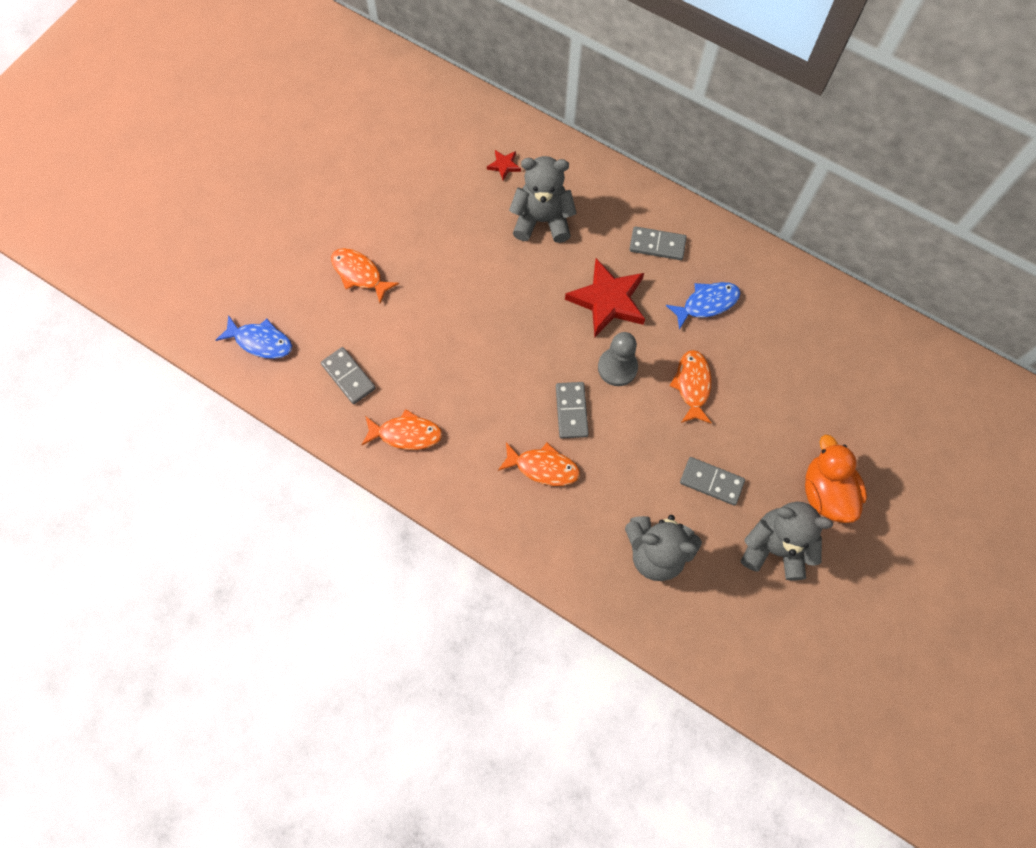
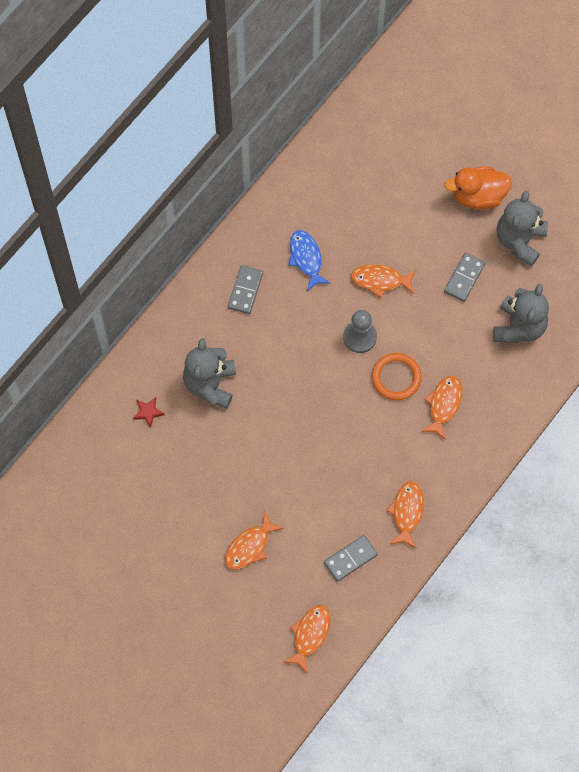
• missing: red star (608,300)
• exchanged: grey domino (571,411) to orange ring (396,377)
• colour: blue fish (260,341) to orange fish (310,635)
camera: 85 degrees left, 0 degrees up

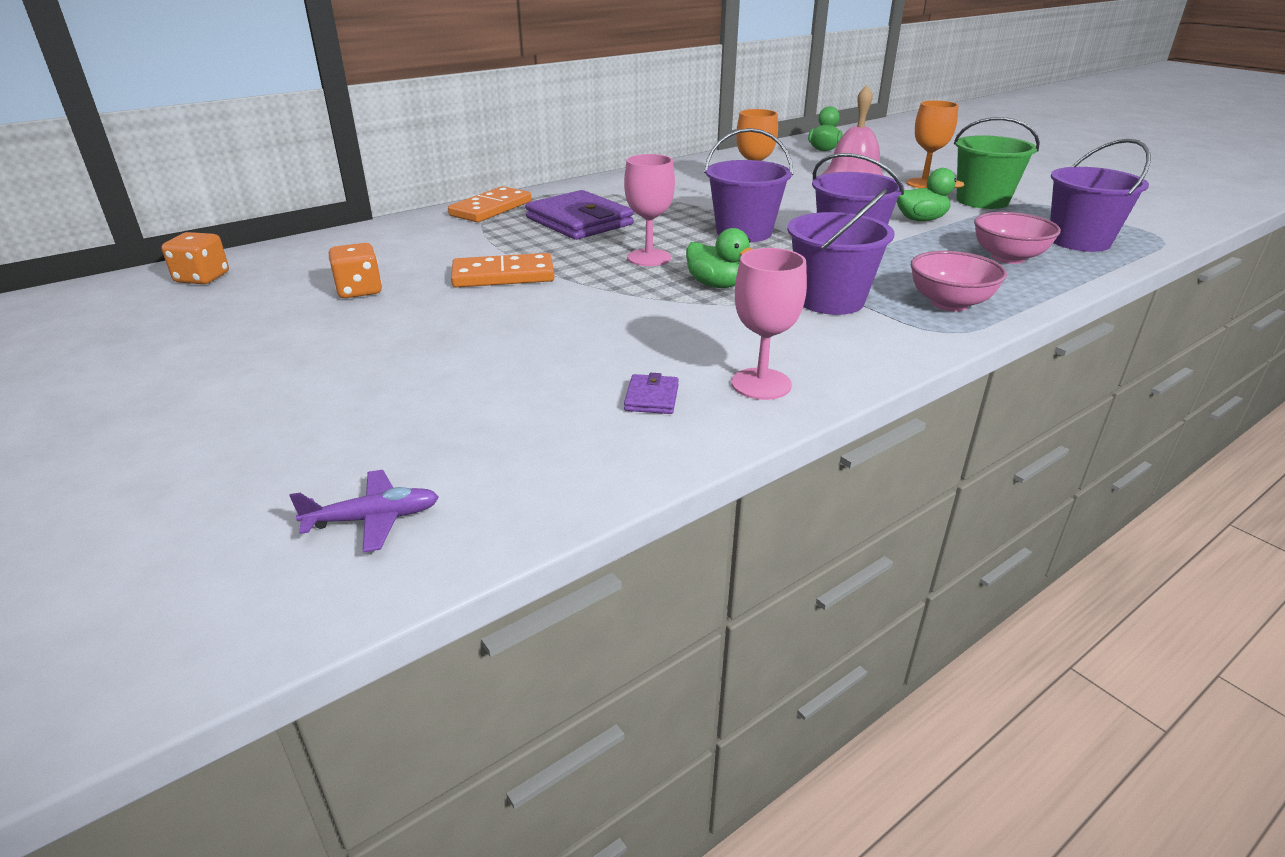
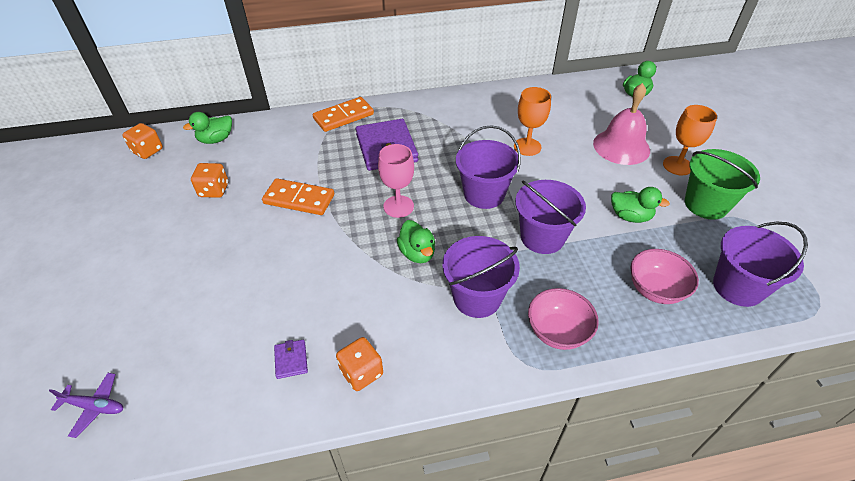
• appeared: green duck (216,139)
• exchanged: pink goblet (761,384) to orange dice (361,372)
• spun: purple wallet (651,398) = (291,360) 45 degrees counterclockwise
camera: 25 degrees right, 15 degrees up

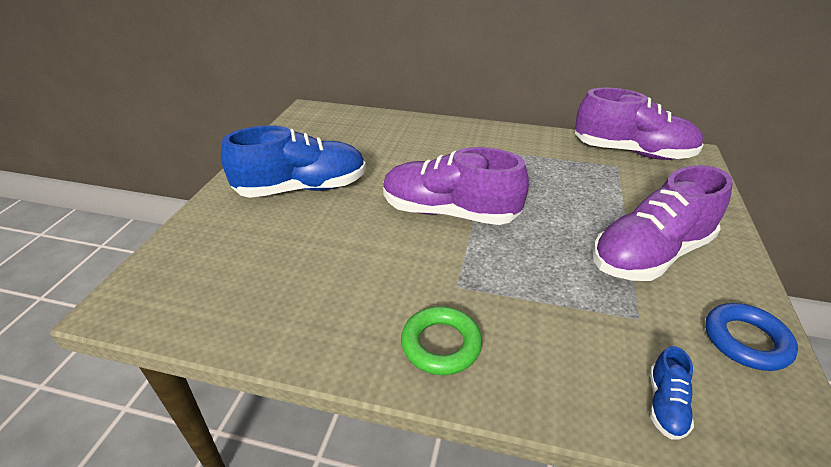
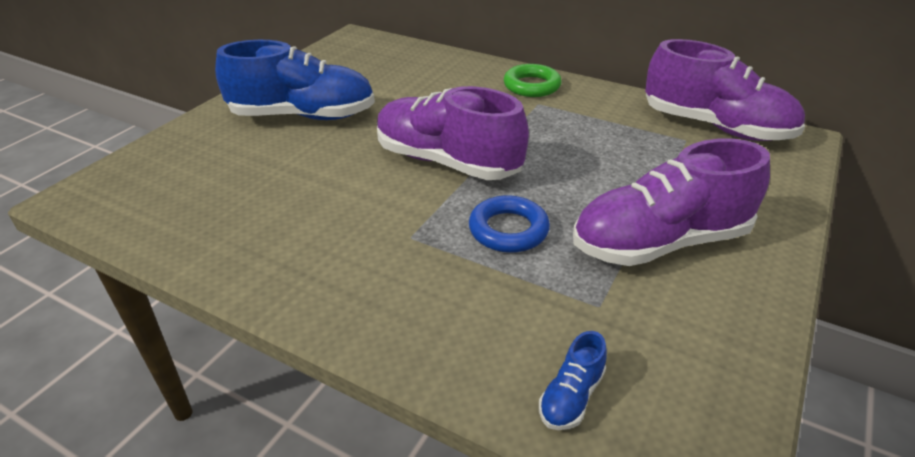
• relocated: green ring (441,344) to (532,86)
• relocated: blue ring (746,341) to (508,230)
camera: 15 degrees right, 0 degrees up

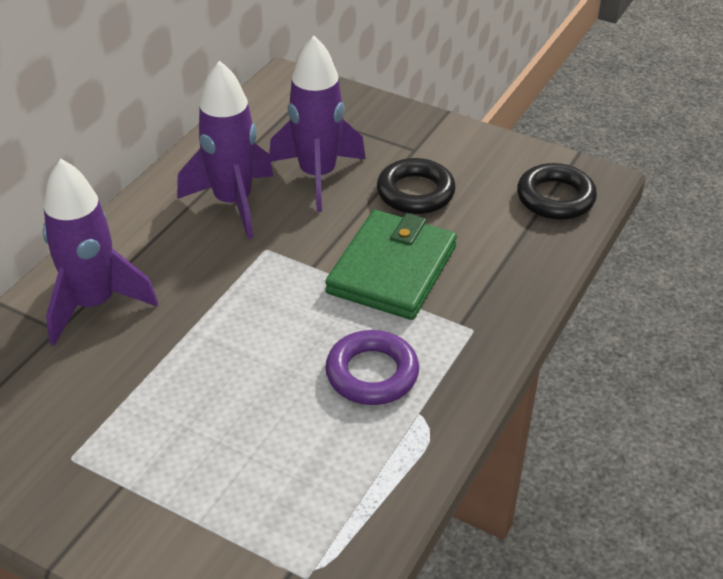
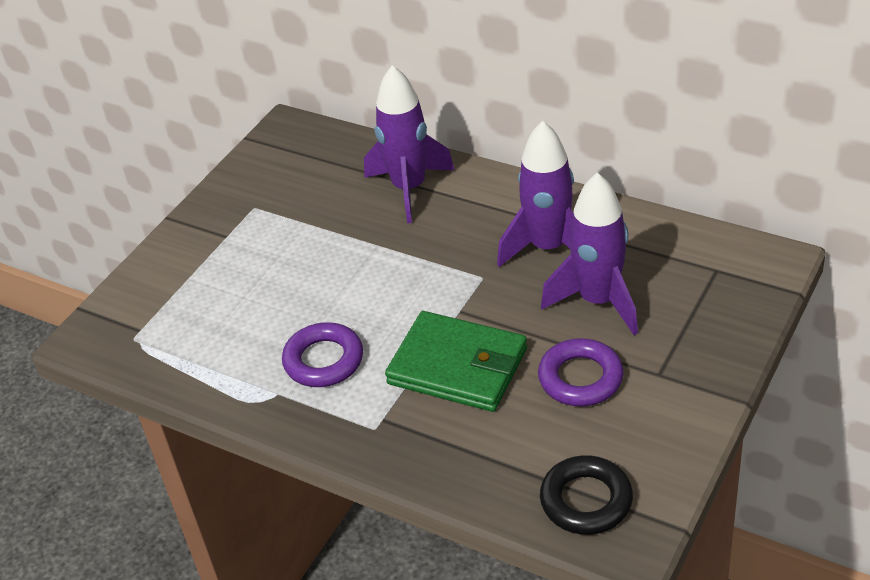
• colour: black ring (415,192) to purple ring (580,378)
camera: 95 degrees right, 0 degrees up

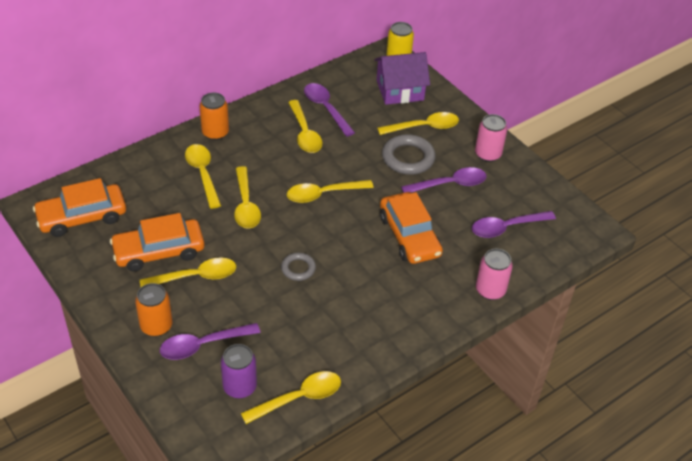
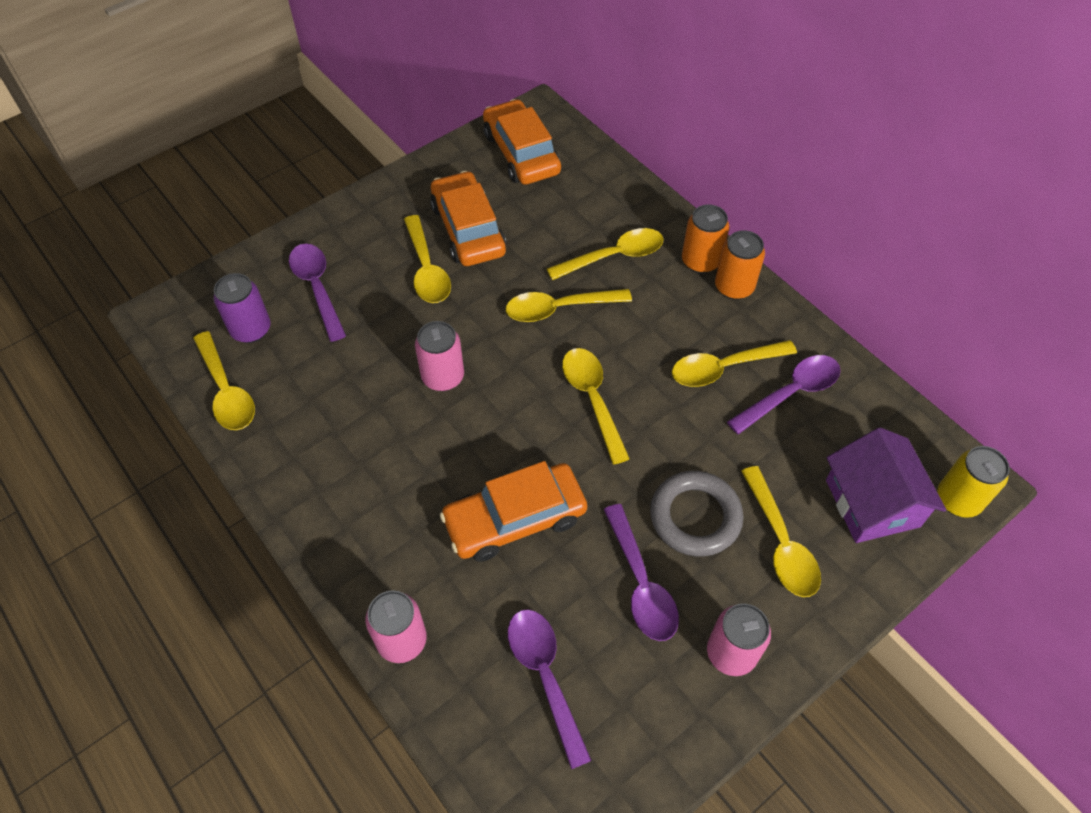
• relocated: orange can (156,326) to (734,287)
• exchanged: grey ring (298,268) to pink can (443,377)
camera: 90 degrees right, 10 degrees up

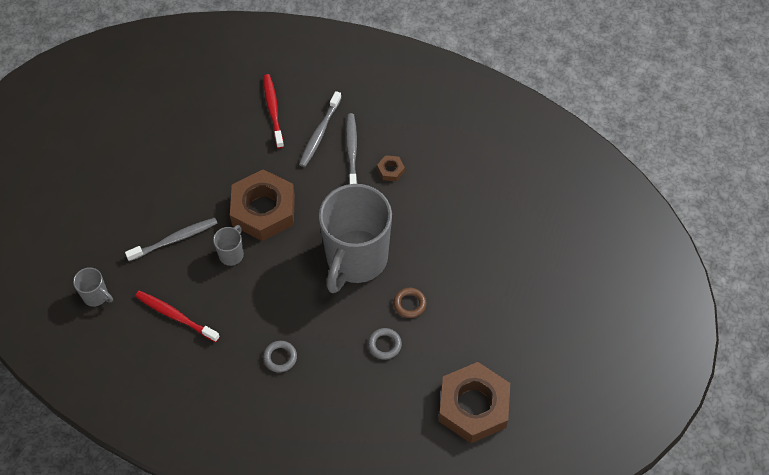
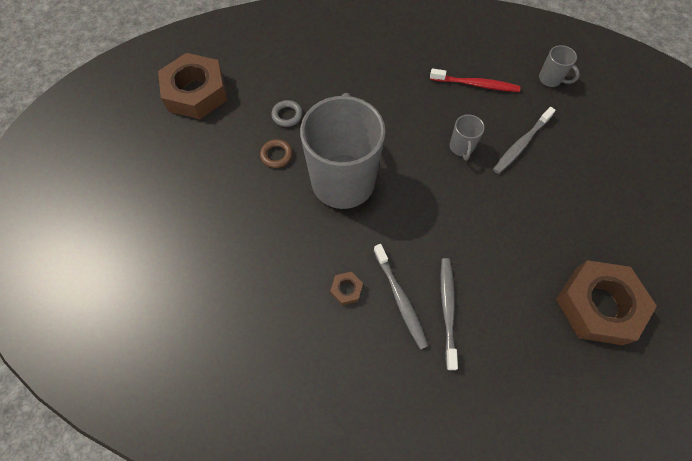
• missing: red toothbrush (273,110)
• missing: grey ring (280,357)
• relocated: brown nut (263,210) to (598,305)
• spun: grey mug (96,296) = (550,79) 150 degrees counterclockwise
camera: 160 degrees right, 5 degrees up

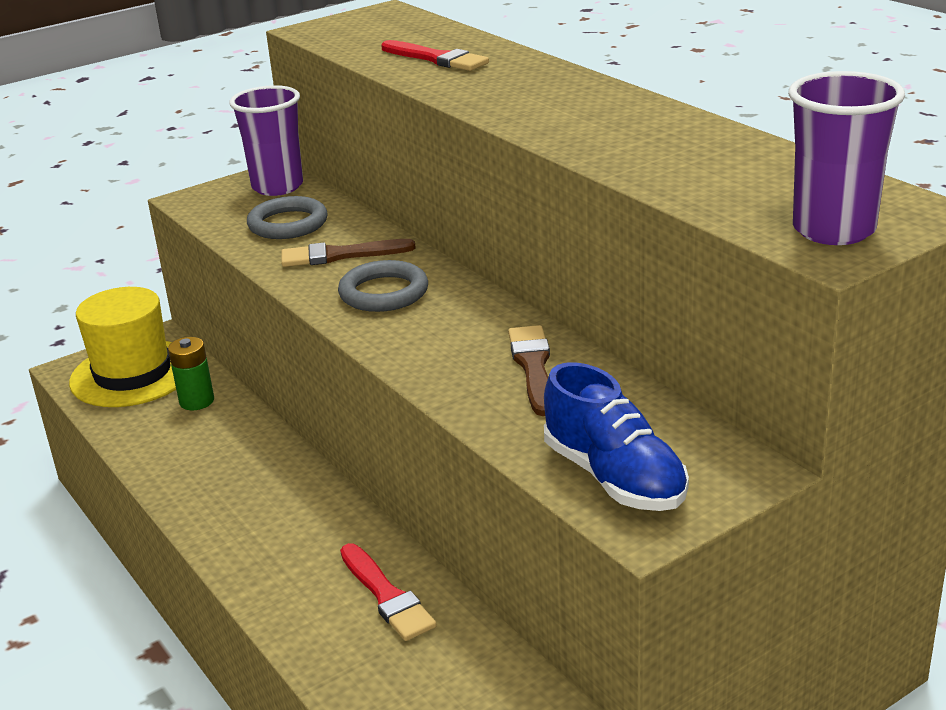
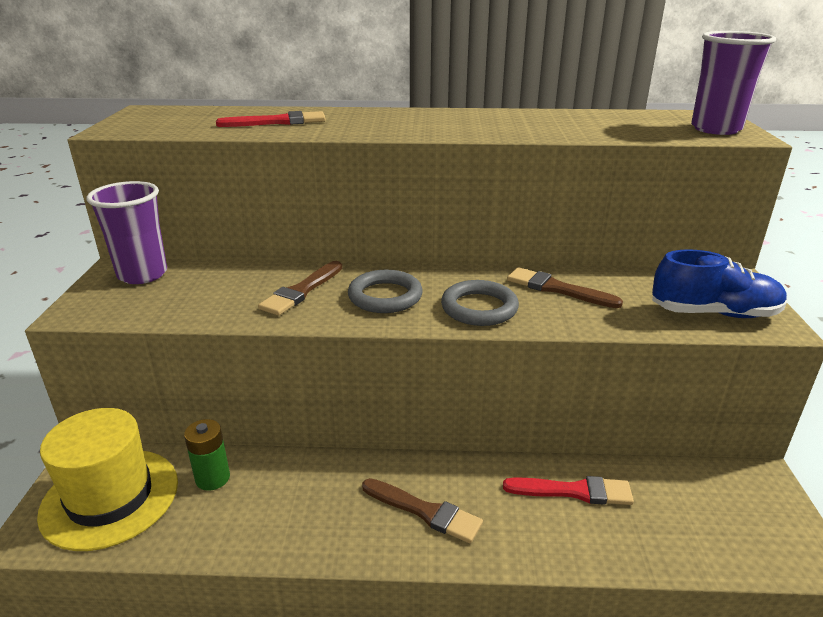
• appeared: brown brush (425,511)
• relocated: grey ring (288,224) to (479,308)
camera: 55 degrees left, 0 degrees up

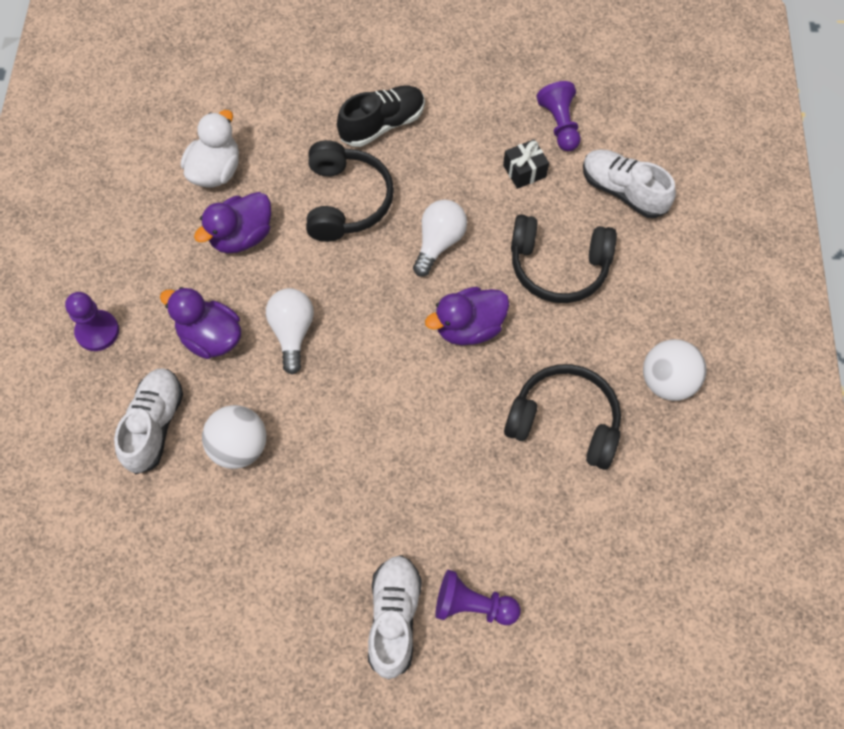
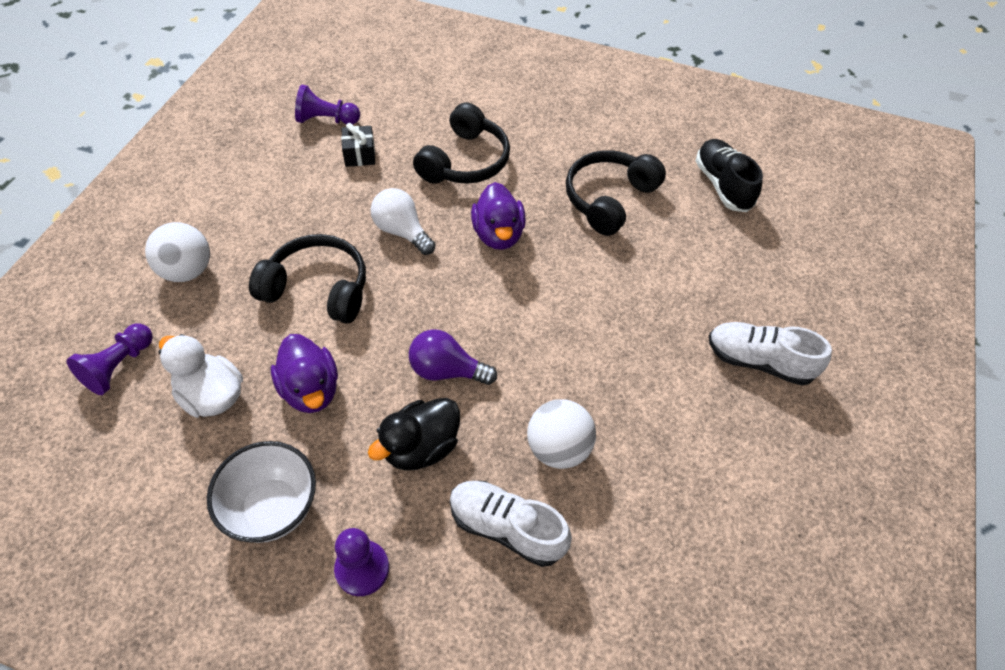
• missing: white shoe (623,191)
• appeared: white bowl (273,508)
• relocated: black shoe (382,124) to (722,185)
• relocated: purple pawn (472,605) to (119,366)
• relocated: white ball (667,381) to (187,270)
• colour: purple duck (210,337) to black duck (421,447)
• colour: white light bulb (292,332) to purple light bulb (446,370)
camera: 75 degrees left, 10 degrees down

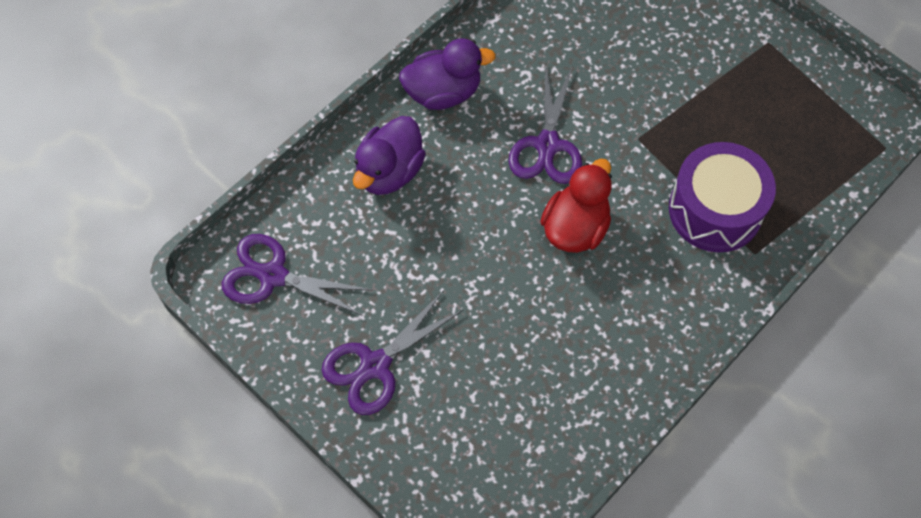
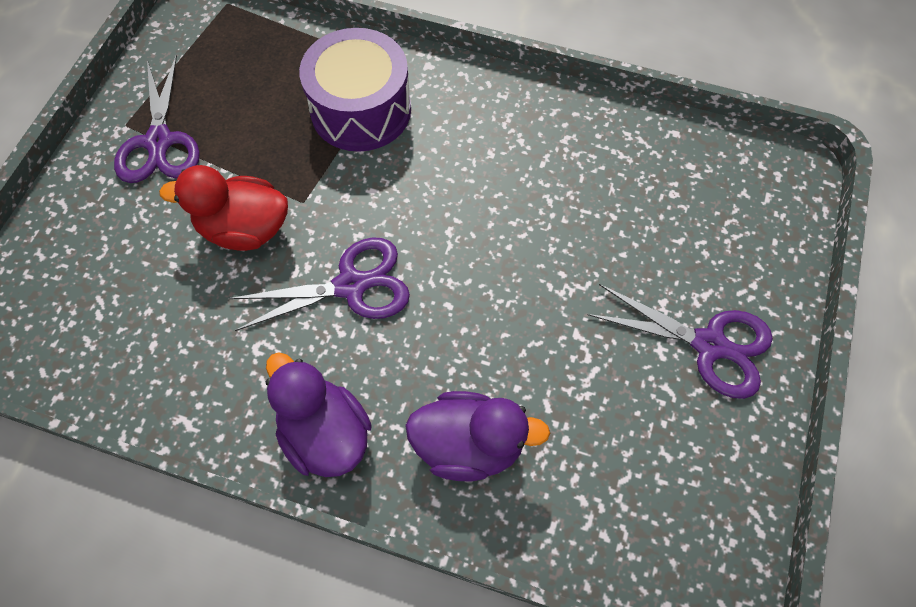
• relocated: purple scissors (273,275) to (159,142)
• relocated: red duck (575,227) to (245,229)
camera: 115 degrees left, 0 degrees up

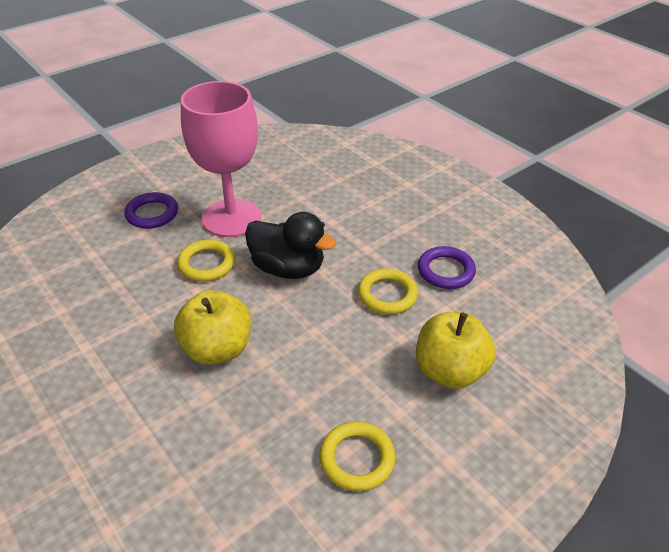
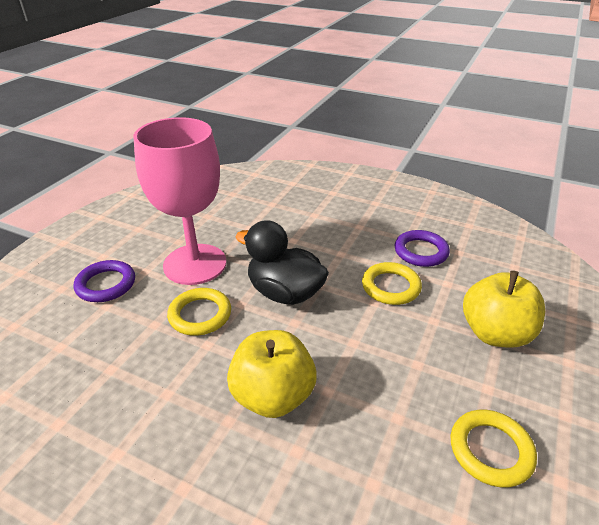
• spun: black duck (288,268) = (285,293) 150 degrees counterclockwise
camera: 25 degrees left, 5 degrees down

